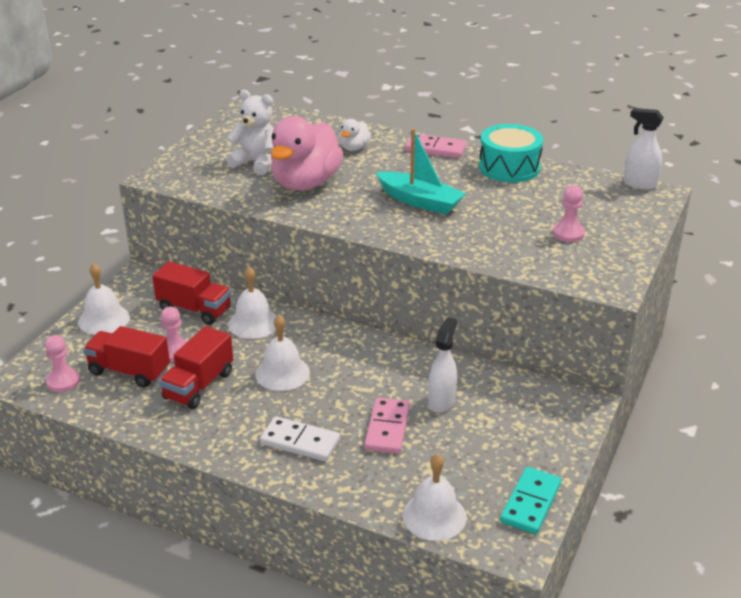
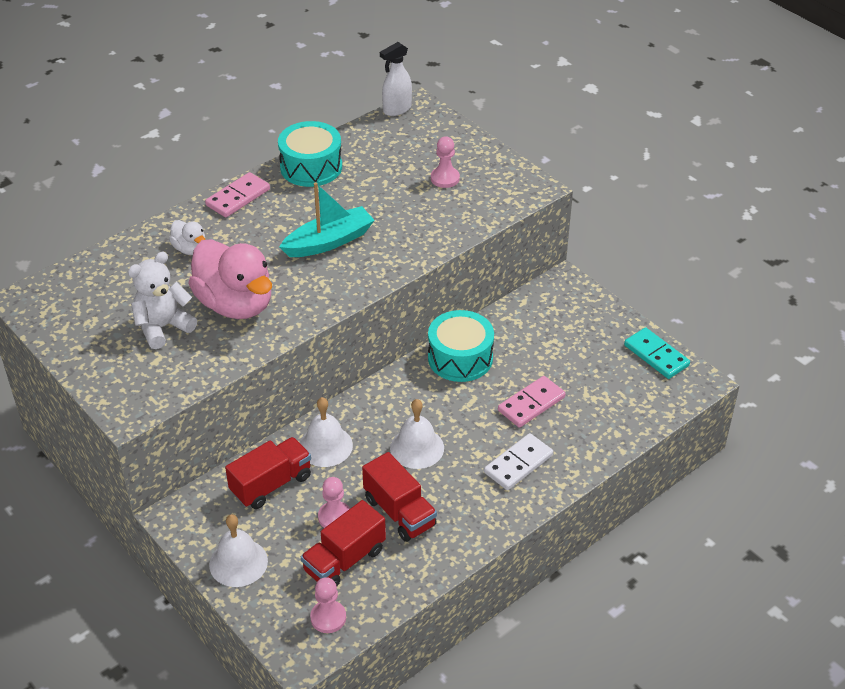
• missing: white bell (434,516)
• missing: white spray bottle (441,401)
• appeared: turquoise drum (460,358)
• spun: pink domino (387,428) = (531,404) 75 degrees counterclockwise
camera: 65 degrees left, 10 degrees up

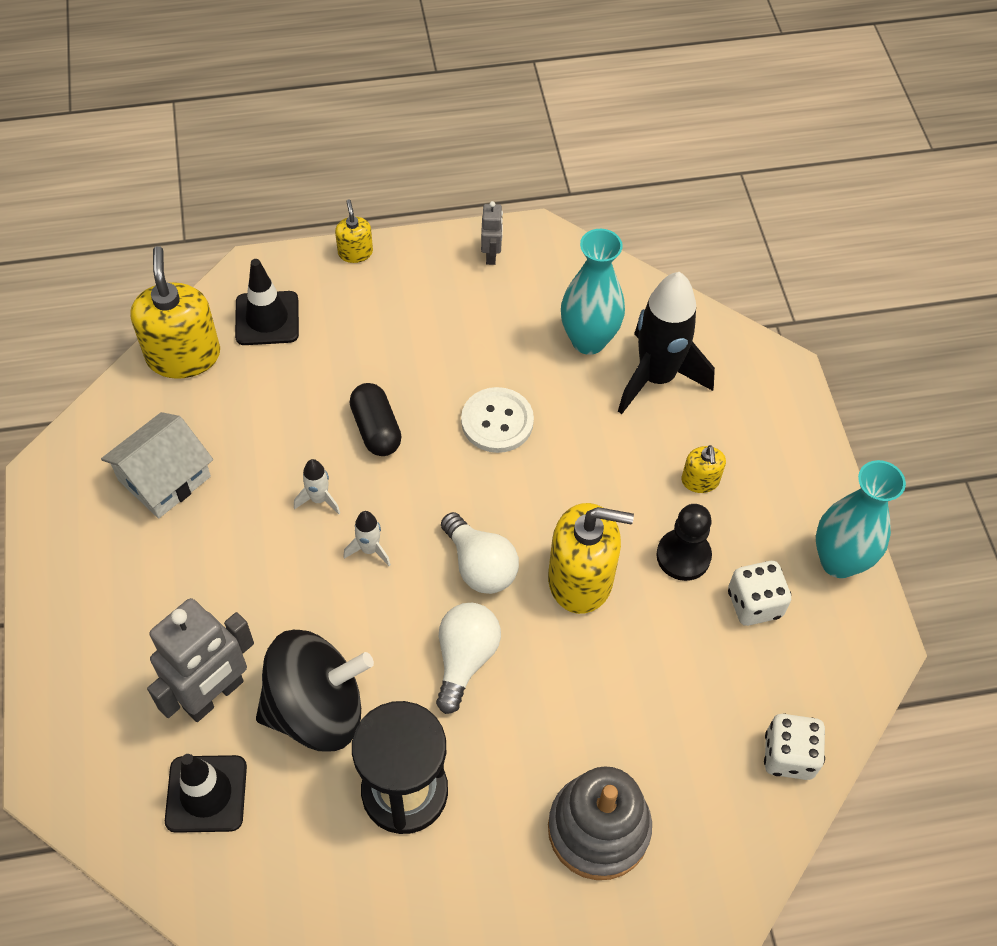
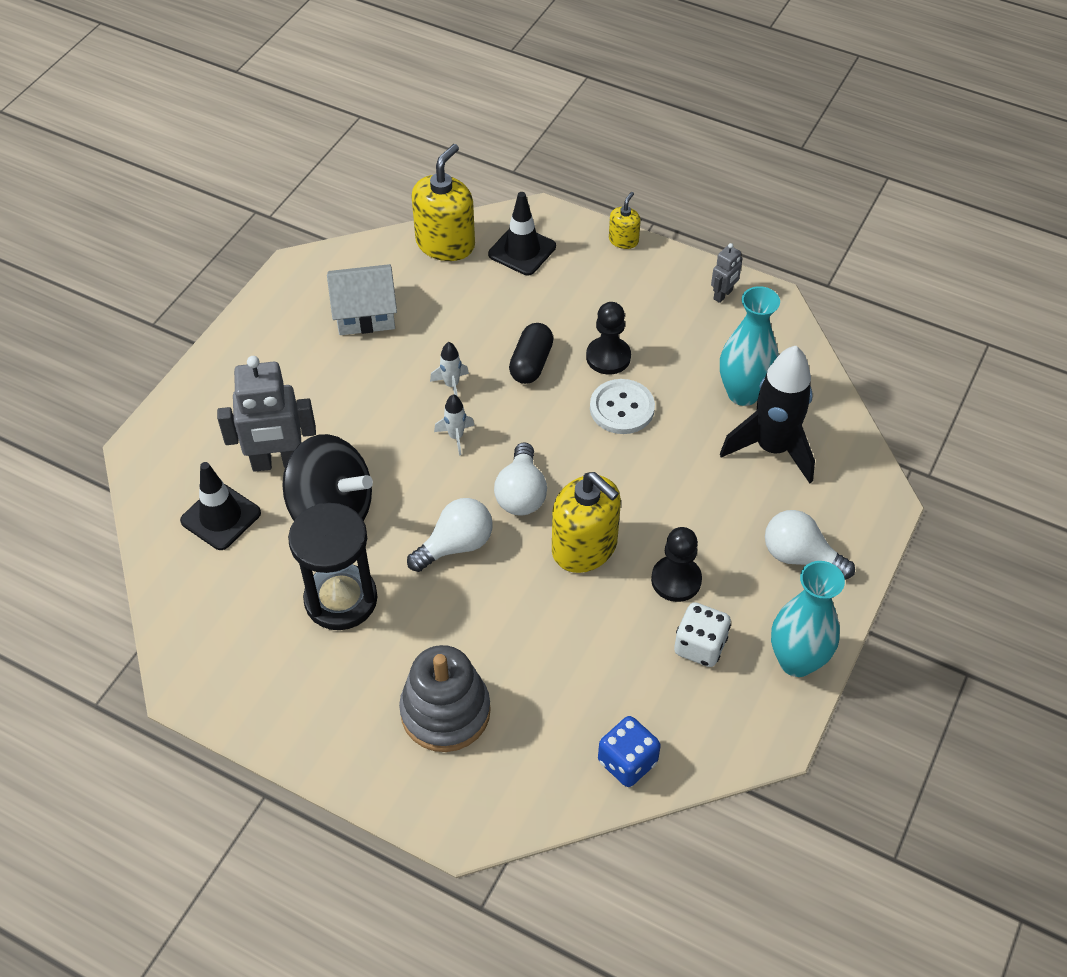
• missing: yellow soap dispenser (700,480)
• appeared: black pawn (608,357)
• appeared: white light bulb (800,556)
• colour: white dice (788,755) to blue dice (627,762)
camera: 40 degrees right, 5 degrees down

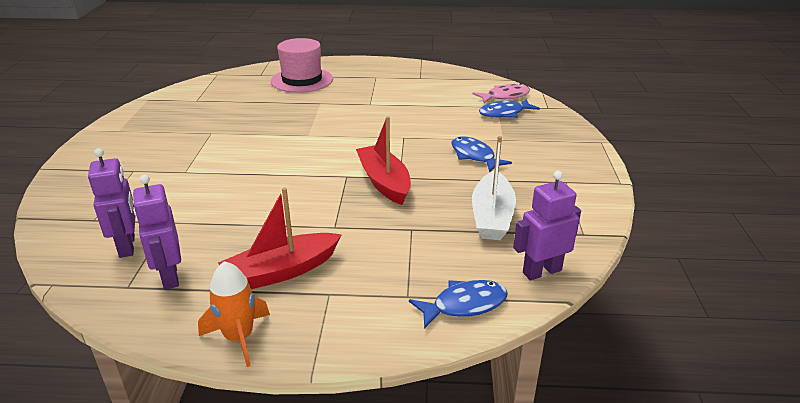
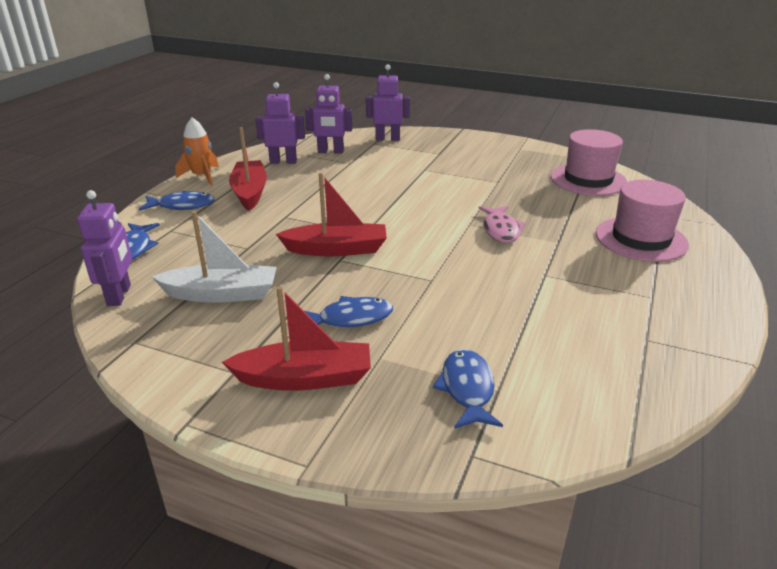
• appeared: blue fish (182,206)
• appeared: red boat (305,378)
• appeared: purple robot (387,139)
• appeared: pink hat (588,180)
• relocated: pink fish (505,96) to (500,230)
• spun: white boat (492,216) = (222,294) 150 degrees clockwise
camera: 110 degrees right, 0 degrees up

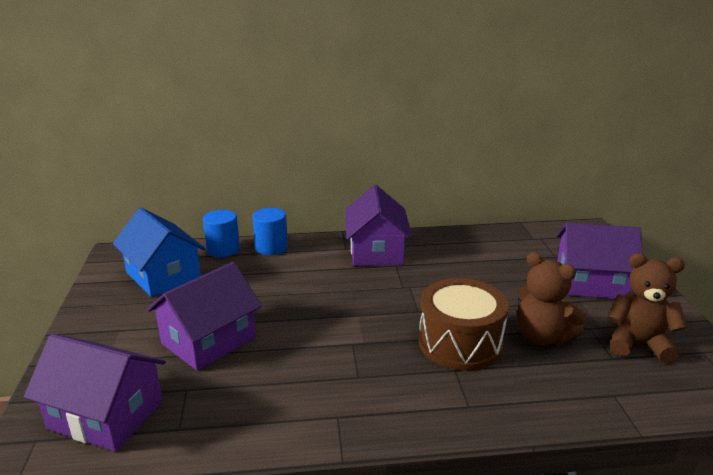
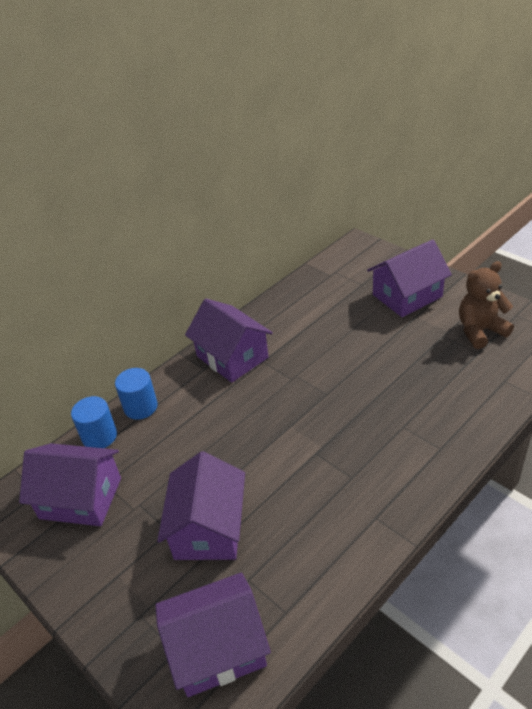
• missing: brown drum (460,343)
• missing: brown teddy bear (542,337)
• colour: blue house (163,275) to purple house (80,498)
camera: 35 degrees left, 15 degrees up

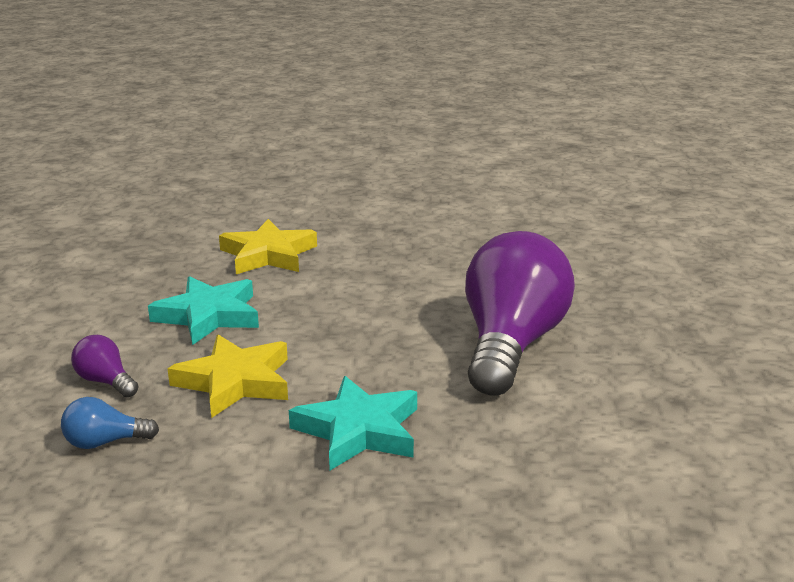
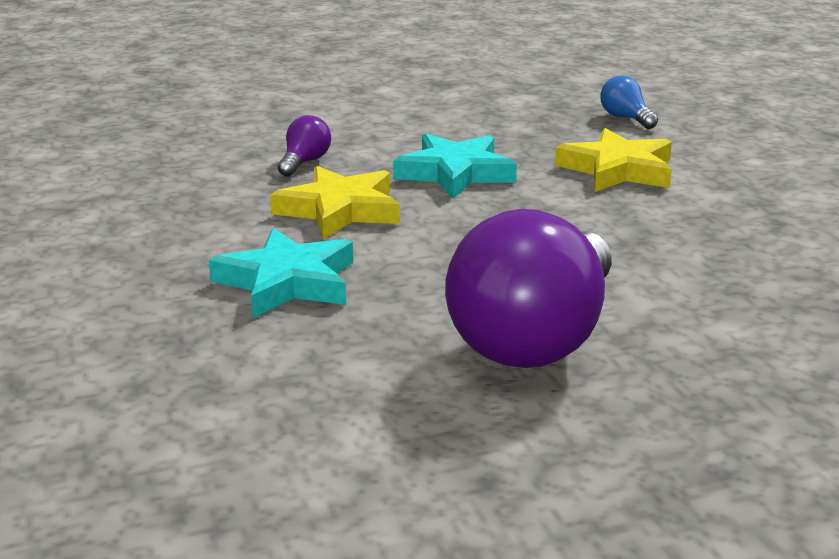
• relocated: blue light bulb (104,442) to (626,118)
• spun: purple light bulb (511,345) = (536,338) 120 degrees clockwise
camera: 70 degrees right, 0 degrees up

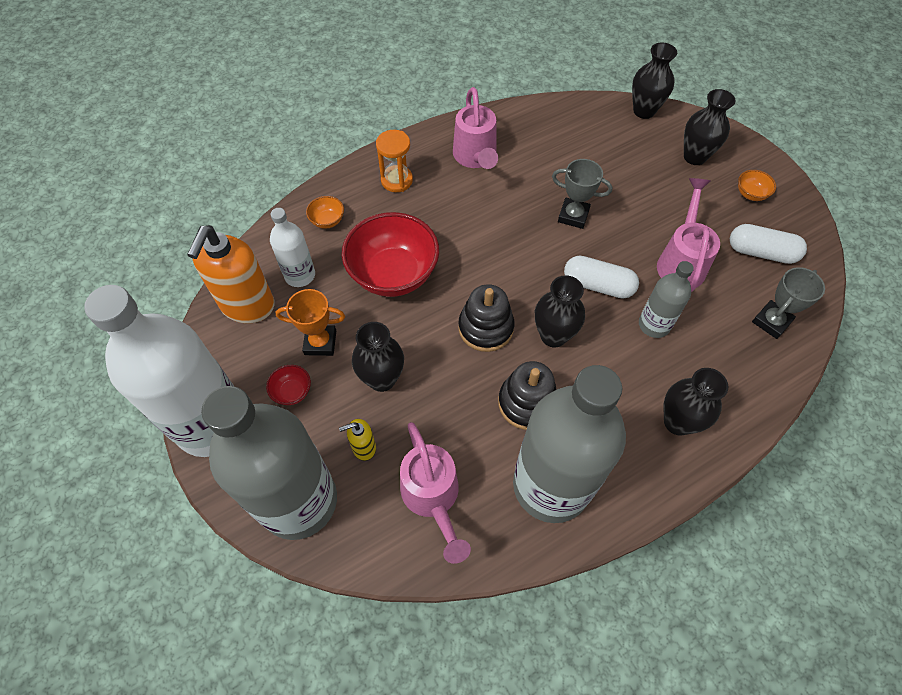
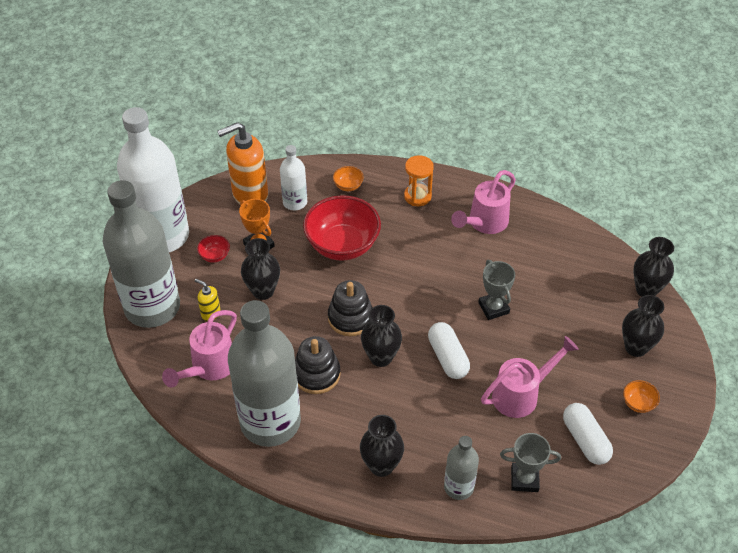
• relocated: grey bottle (654,325) to (458,487)
camera: 50 degrees right, 10 degrees down

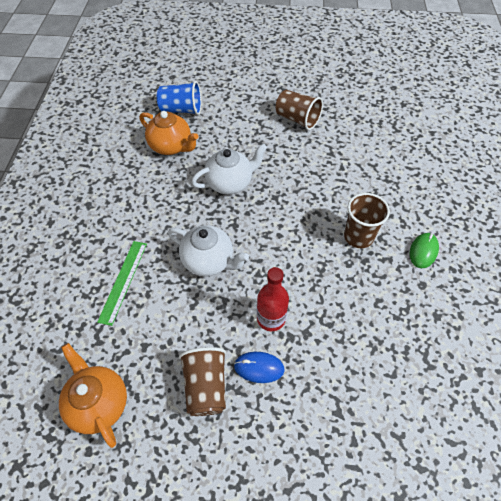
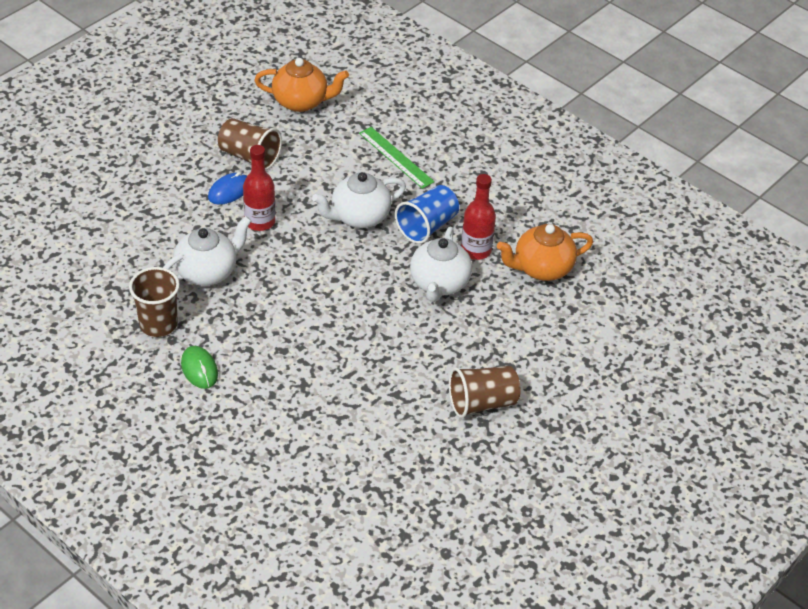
• appeared: white teapot (207,272)
• appeared: red bottle (476,250)
• relocated: blue cup (181,110) to (427,226)
• relocated: brown cup (358,237) to (158,324)
camera: 125 degrees right, 10 degrees down

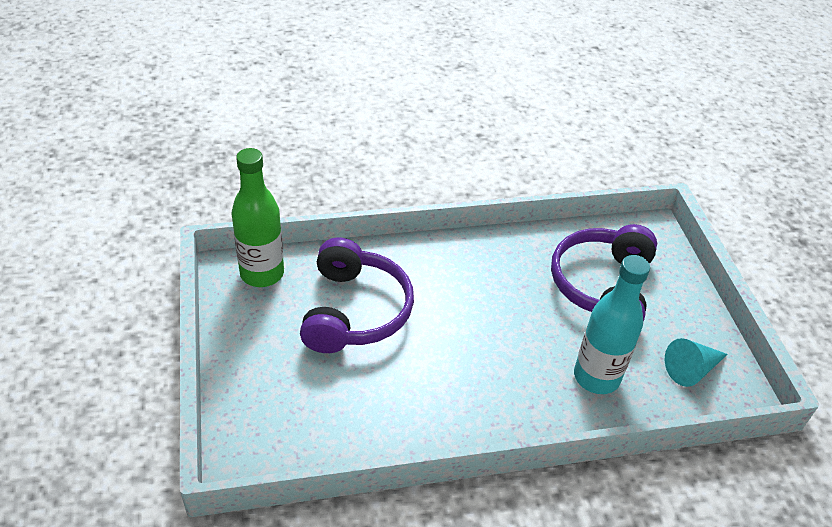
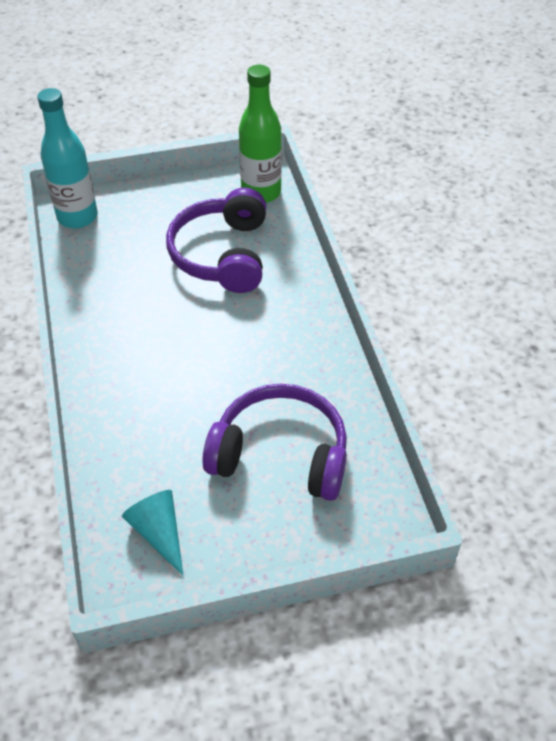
• relocated: turquoise bottle (596,377) to (77,217)
• spun: purple headphones (355,311) = (222,254) 90 degrees clockwise
camera: 90 degrees right, 5 degrees up

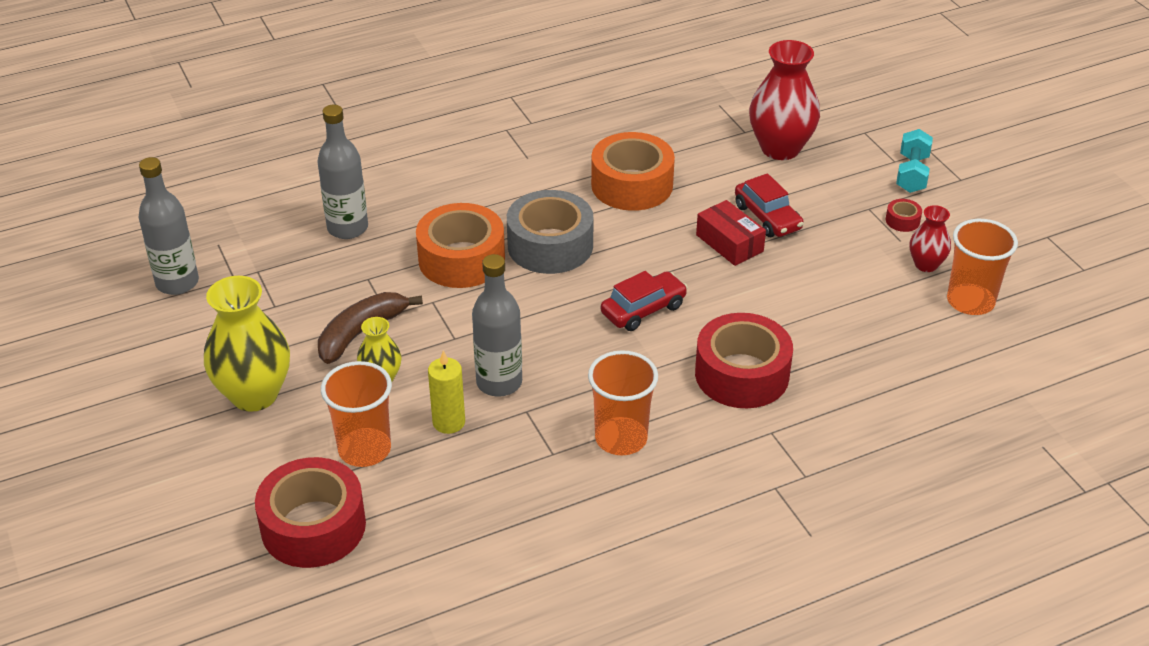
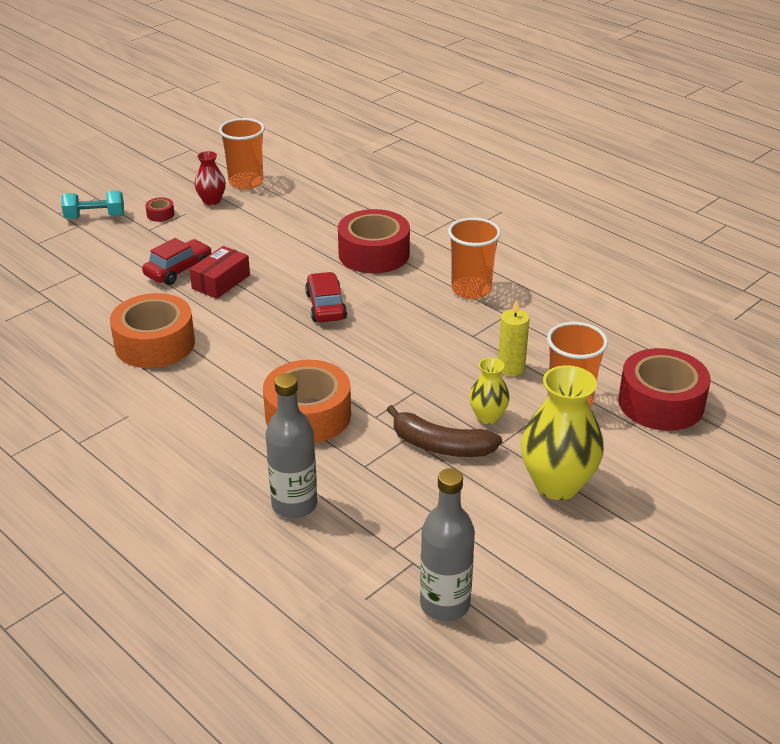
• missing: grey bottle (499,383)
• missing: grey tape (550,245)
• missing: red vase (780,148)
• spun: red car (643,309) = (325,306) 45 degrees clockwise
camera: 110 degrees left, 5 degrees down

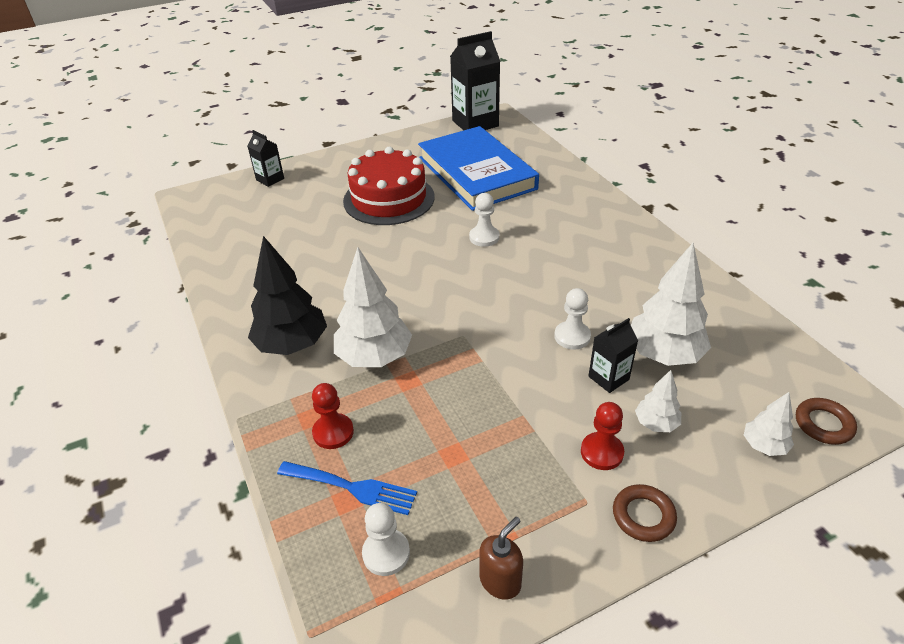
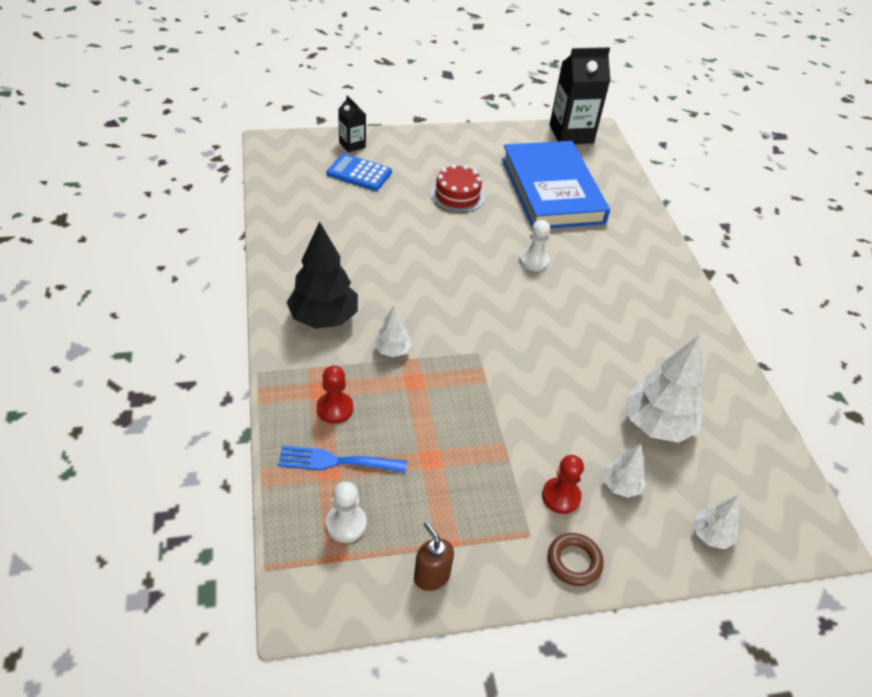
• missing: white pawn (572,336)
• missing: black carton (608,378)
• missing: brown ring (823,424)
• appeared: blue calculator (359,173)
• spun: blue fork (352,488) = (336,461) 150 degrees clockwise
• spun: brown soap dispenser (500,581) = (431,576) 90 degrees counterclockwise
• size: white tree (374,357) = (392,350) x0.52
• size: red cake (389,199) = (457,195) x0.60
camera: 10 degrees right, 5 degrees up

